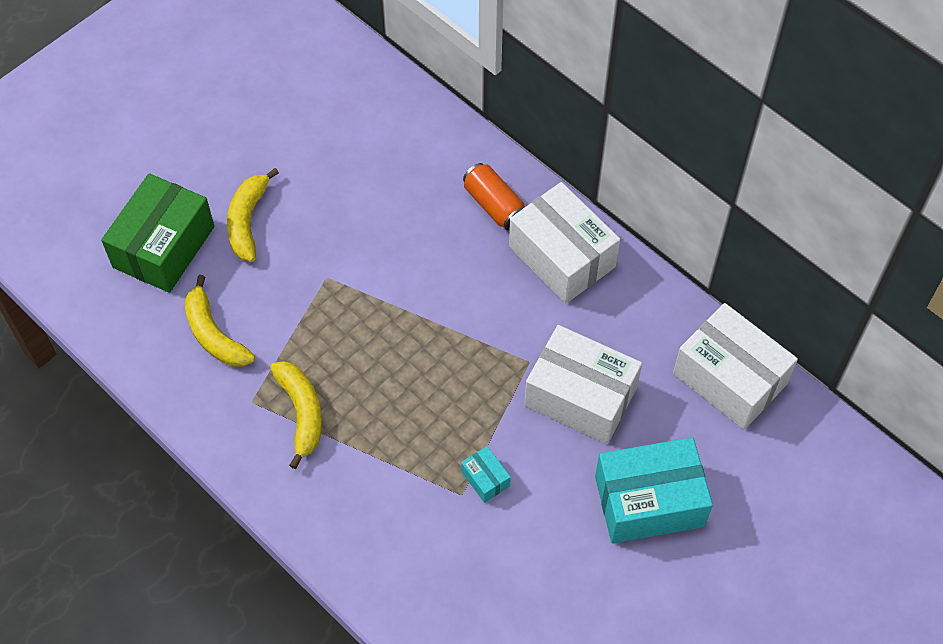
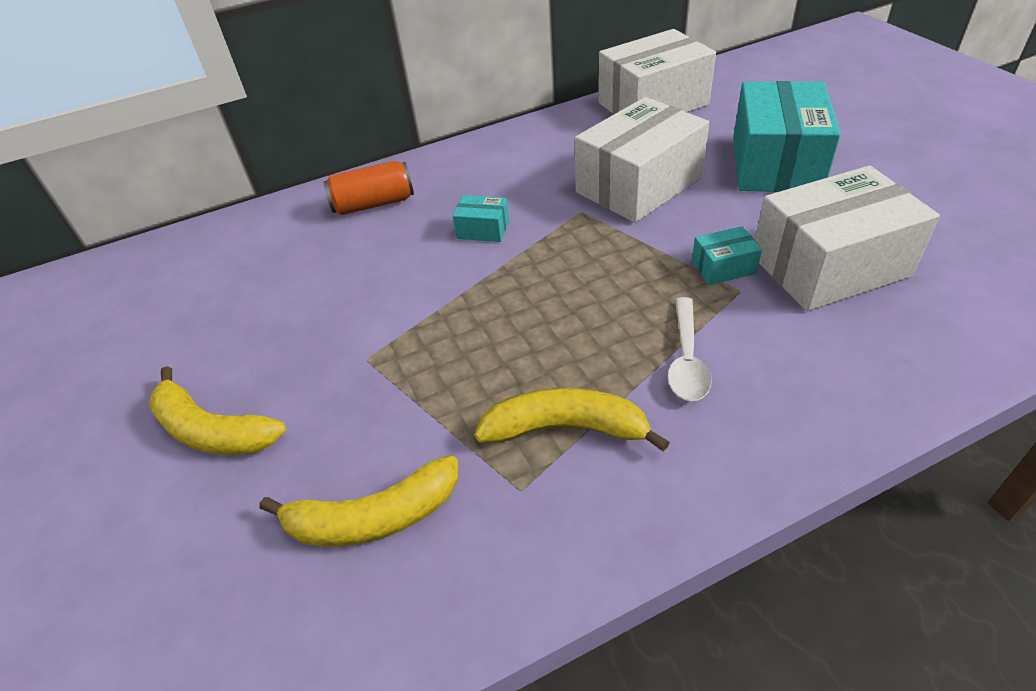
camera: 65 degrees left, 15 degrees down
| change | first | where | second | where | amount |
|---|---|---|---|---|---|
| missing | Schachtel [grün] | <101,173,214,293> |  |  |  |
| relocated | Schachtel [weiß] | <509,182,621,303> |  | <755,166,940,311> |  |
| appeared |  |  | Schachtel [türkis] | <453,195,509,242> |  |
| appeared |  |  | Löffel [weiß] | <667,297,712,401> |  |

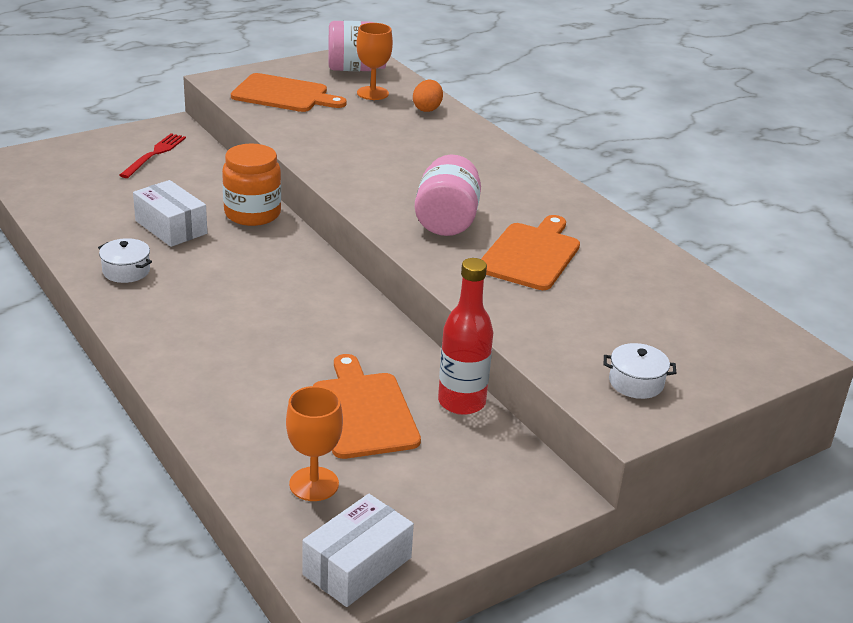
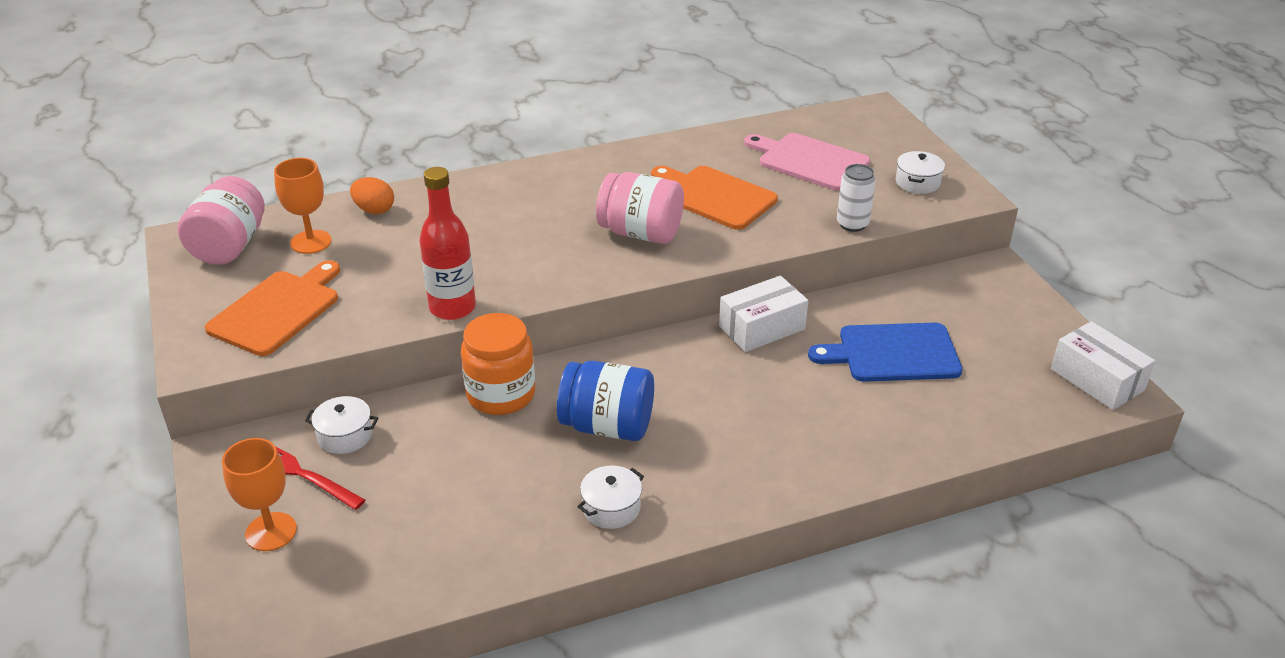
camera: 75 degrees left, 5 degrees up
| change | first | where | second | where | amount |
|---|---|---|---|---|---|
| relocated | Schachtel [weiß] | <133,180,207,247> |  | <719,276,808,352> |  |
| relocated | Flasche [rot] | <438,258,493,415> |  | <419,167,476,320> |  |
| colour | Schneidebrett [orange] | <313,354,421,459> | Schneidebrett [blau] | <808,323,962,382> |  |
| relocated | Kelch [orange] | <286,386,343,501> |  | <222,438,297,551> |  |
| appeared |  |  | Schneidebrett [rosa] | <744,133,870,191> |  |
| appeared |  |  | Dose [weiß] | <837,164,876,232> |  |
| appeared |  |  | Einmachglas [blau] | <557,361,654,441> |  |
| appeared |  |  | Kochtopf [weiß] | <305,396,378,454> |  |

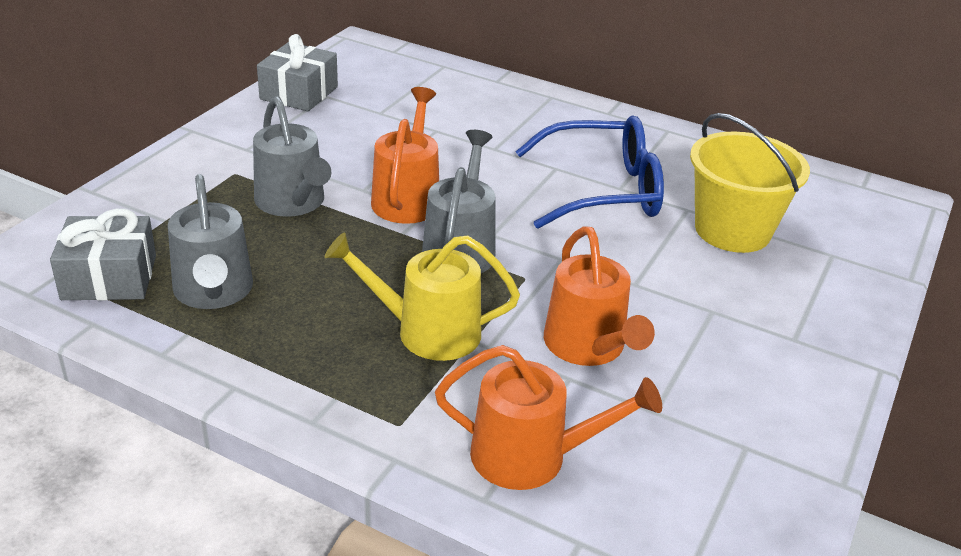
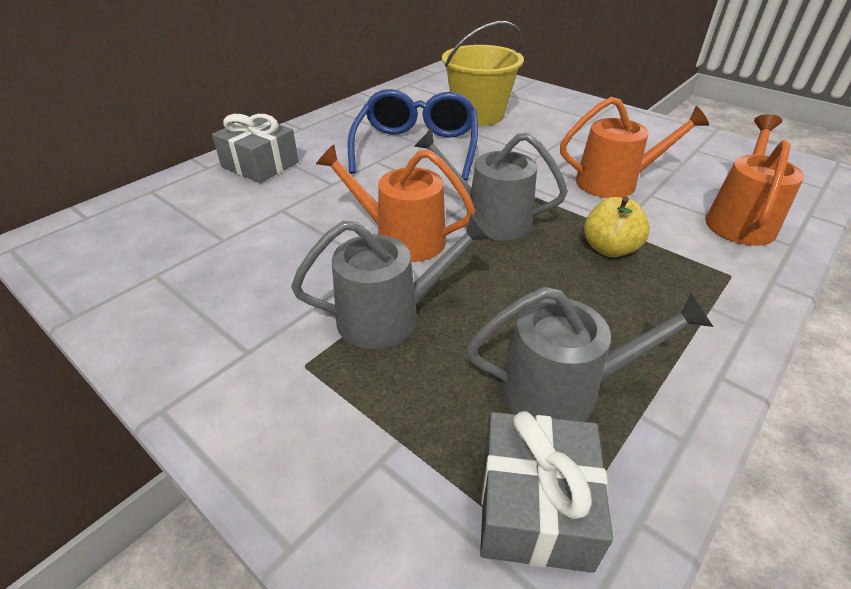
camera: 75 degrees left, 5 degrees up
| change | first | where | second | where | amount |
|---|---|---|---|---|---|
| relocated | Geschenk [grau] | <257,34,338,111> |  | <212,114,299,183> |  |
| exchanged | Gießkanne [gelb] | <325,232,520,361> | Apfel [gelb] | <584,196,650,257> |  |

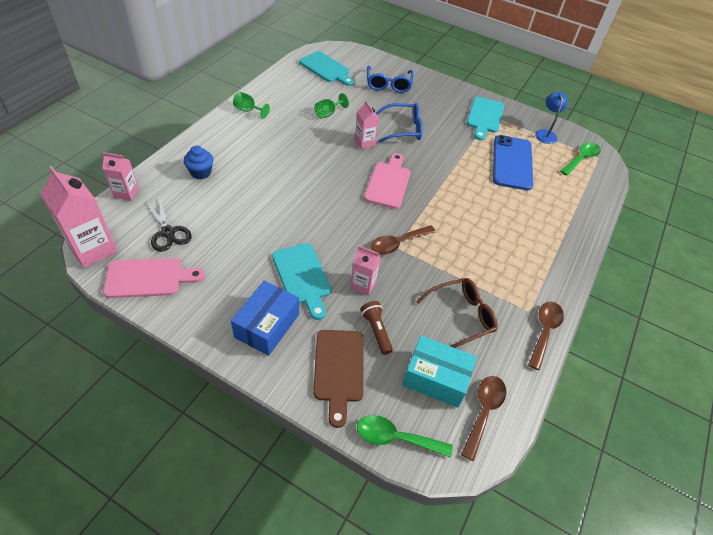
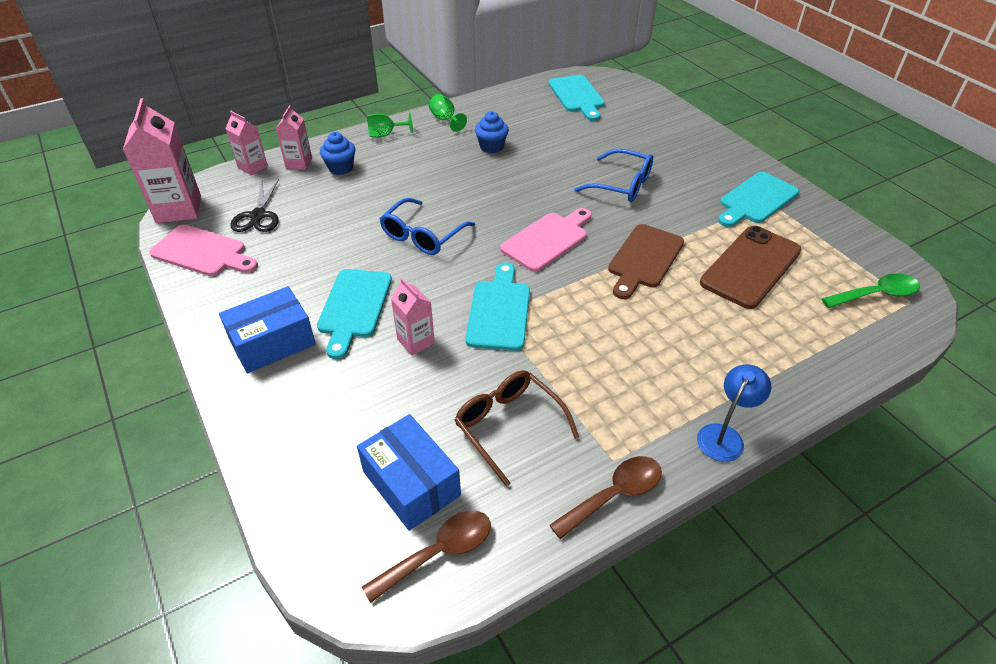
camera: 35 degrees right, 5 degrees down
| change | first | where | second | where | amount |
|---|---|---|---|---|---|
| relocated | Brille [blau] | <367,65,414,93> |  | <379,198,475,255> |  |
| relocated | Lampe [blau] | <535,92,567,144> |  | <697,364,771,462> |  |
| relocated | Kelch [grün] | <314,93,349,119> |  | <367,113,413,137> |  |
| relocated | Getränkekarton [rosa] | <355,101,379,149> |  | <276,105,312,170> |  |
| colour | Handy [blau] | <493,135,533,190> | Handy [braun] | <700,226,801,309> |  |
| exchanged | Löffel [braun] | <370,225,436,255> | Schneidebrett [türkis] | <465,262,530,351> |  |
| spun | Brille [braun] | <416,278,497,348> |  | <455,370,579,487> | 135 degrees counterclockwise |
| missing | Taschenlampe [braun] | <360,301,393,355> |  |  |  |
| relocated | Schneidebrett [braun] | <313,330,364,428> |  | <608,224,684,299> |  |
| colour | Schachtel [türkis] | <402,335,477,408> | Schachtel [blau] | <357,414,461,531> |  |
| missing | Löffel [grün] | <357,415,453,458> |  |  |  |
| appeared |  |  | Muffin [blau] | <475,111,509,153> |  |

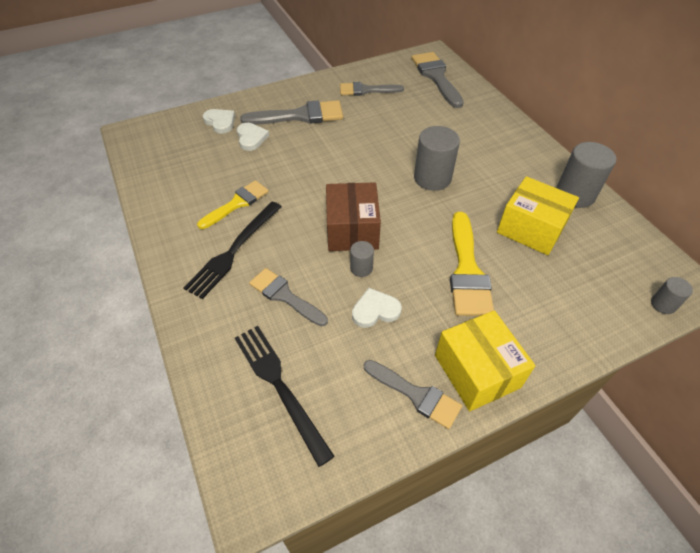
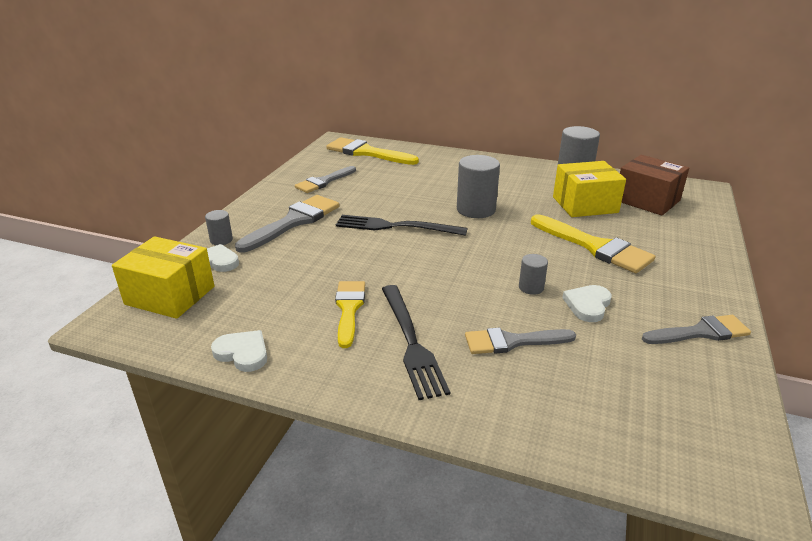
camera: 45 degrees left, 20 degrees down
| change | first | where | second | where | amount |
|---|---|---|---|---|---|
| colour | Pinsel [grau] | <411,52,464,108> | Pinsel [gelb] | <326,137,419,165> |  |
| relocated | Herz [weiß] | <237,123,269,151> |  | <211,330,267,372> |  |
| relocated | Schachtel [braun] | <326,182,381,251> |  | <620,155,689,216> |  |
| relocated | Vollzylinder [grau] | <651,277,693,314> |  | <205,210,233,245> |  |
| relocated | Schachtel [gelb] | <435,311,536,411> |  | <112,236,214,319> |  |
| relocated | Gabel [schwarz] | <235,326,335,467> |  | <336,215,467,236> |  |

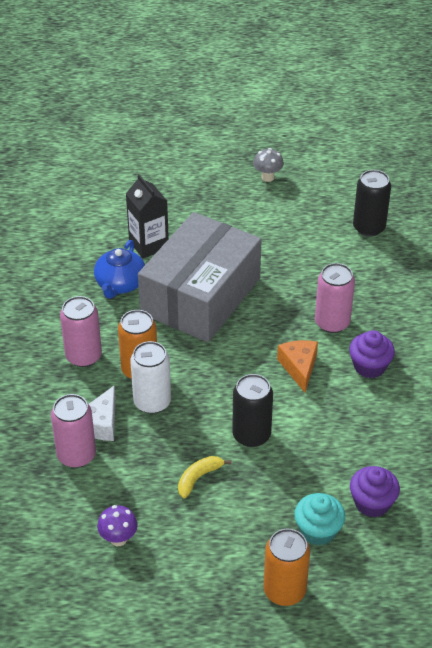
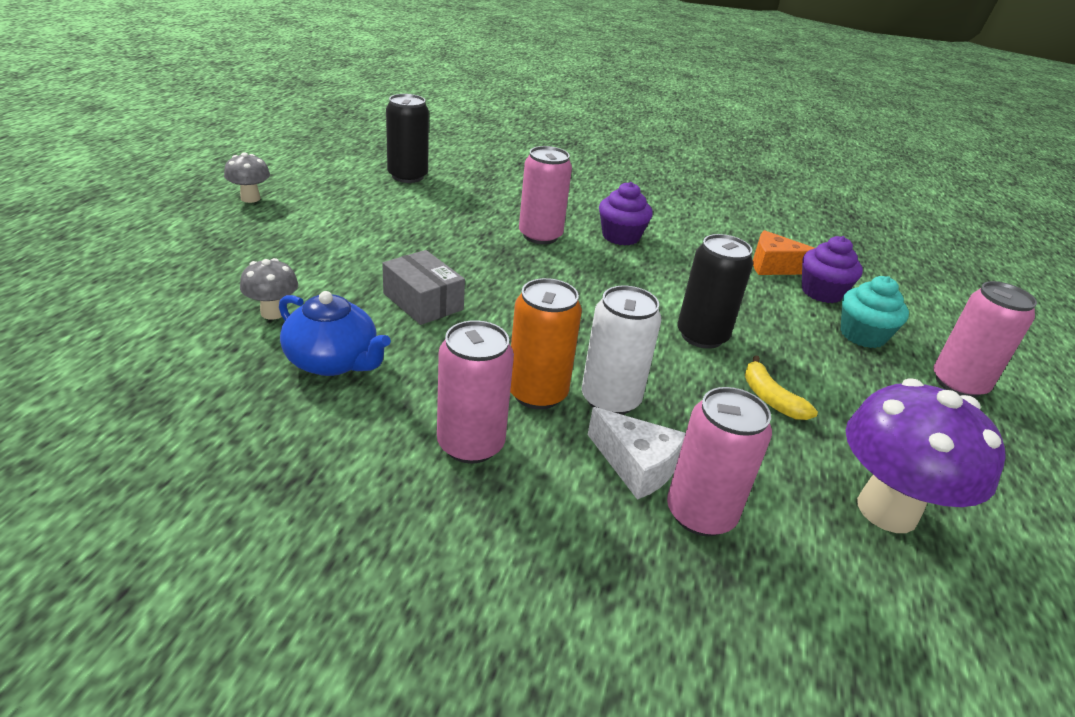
camera: 75 degrees left, 10 degrees down
| change | first | where | second | where | amount |
|---|---|---|---|---|---|
| exchanged | Getränkekarton [schwarz] | <126,174,169,258> | Pilz [grau] | <240,258,298,320> |  |
| size | Schachtel [grau] | <138,212,262,342> |  | <382,250,465,325> | x0.43 |
| relocated | Käse [orange] | <277,340,318,393> |  | <753,230,814,275> |  |
| size | Pilz [lila] | <97,505,138,546> |  | <846,378,1006,533> | x2.03 |
| colour | Dose [orange] | <264,529,310,606> | Dose [rosa] | <933,281,1037,398> |  |

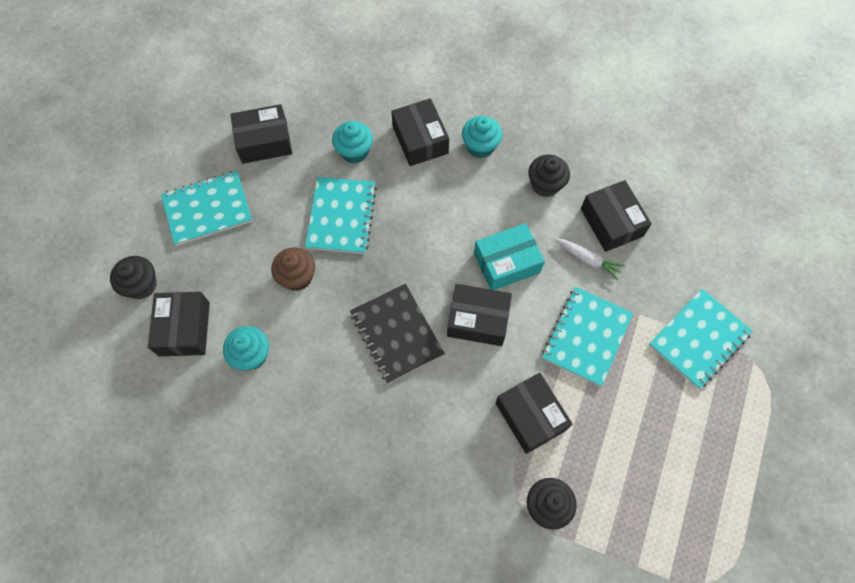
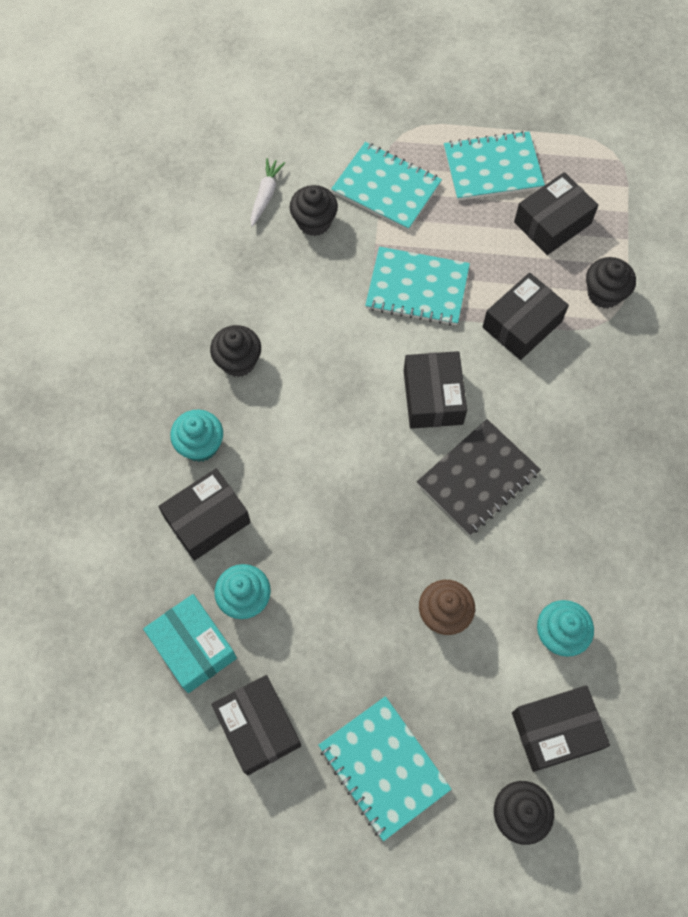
camera: 105 degrees left, 0 degrees up
| change | first | where | second | where | amount |
|---|---|---|---|---|---|
| relocated | Notizbuch [türkis] | <305,177,377,254> |  | <444,131,545,201> |  |
| relocated | Schachtel [schwarz] | <581,180,652,252> |  | <514,172,598,255> |  |
| relocated | Schachtel [türkis] | <474,223,545,290> |  | <143,594,237,693> |  |
| relocated | Karotte [weiß] | <555,238,625,280> |  | <251,158,285,227> |  |
| appeared |  |  | Muffin [schwarz] | <289,185,338,236> |  |

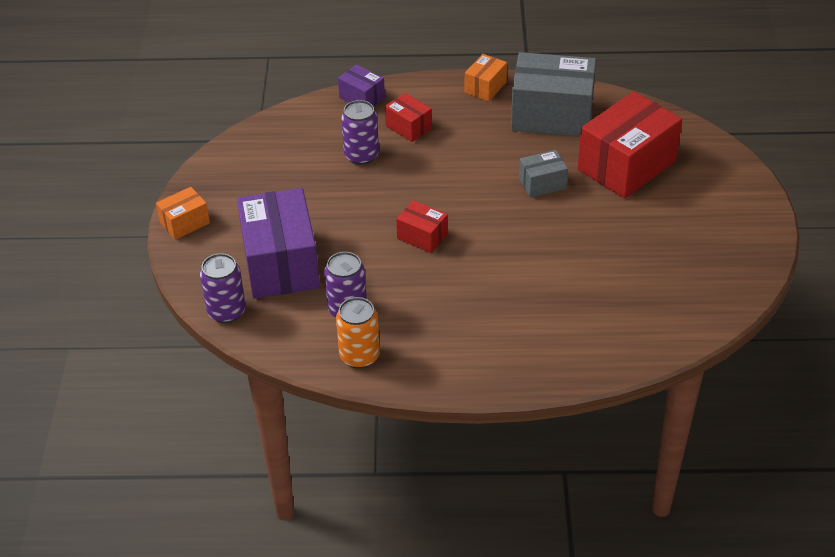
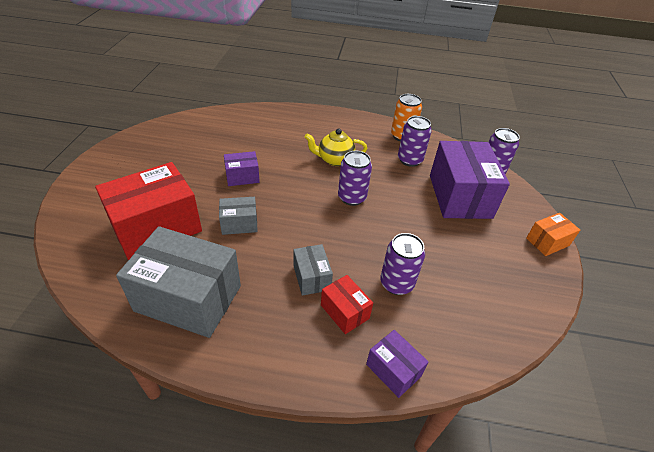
camera: 175 degrees left, 0 degrees up
| change | first | where | second | where | amount |
|---|---|---|---|---|---|
| missing | Schachtel [orange] | <465,54,507,101> |  |  |  |
| exchanged | Schachtel [rot] | <396,200,448,253> | Dose [lila] | <338,151,372,206> |  |
| appeared |  |  | Teekanne [gelb] | <305,128,367,166> |  |
| appeared |  |  | Schachtel [lila] | <224,151,260,186> |  |
| appeared |  |  | Schachtel [grau] | <293,244,333,296> |  |

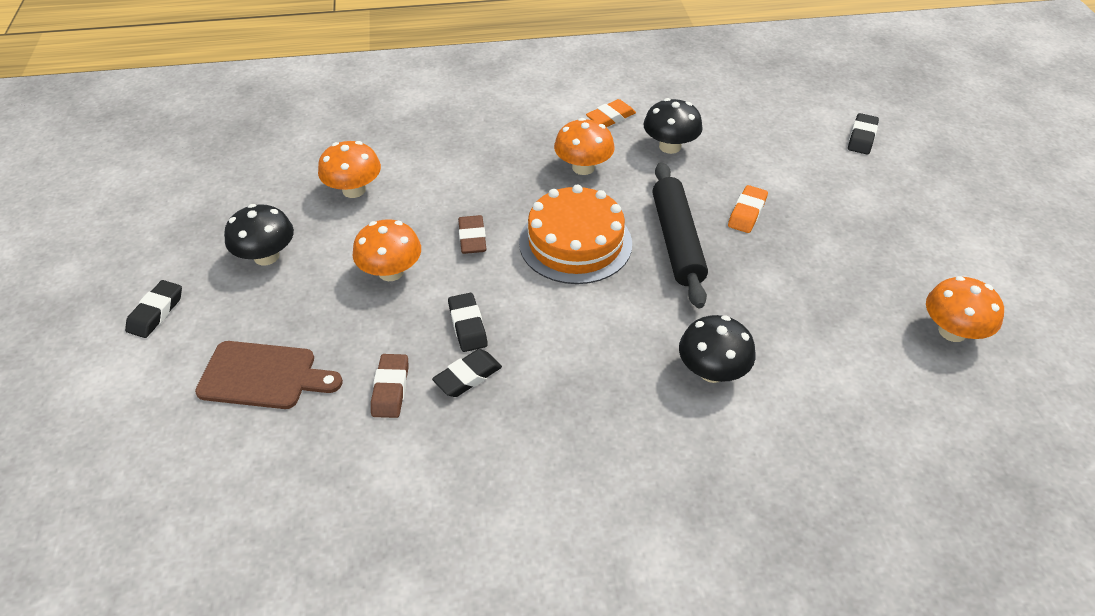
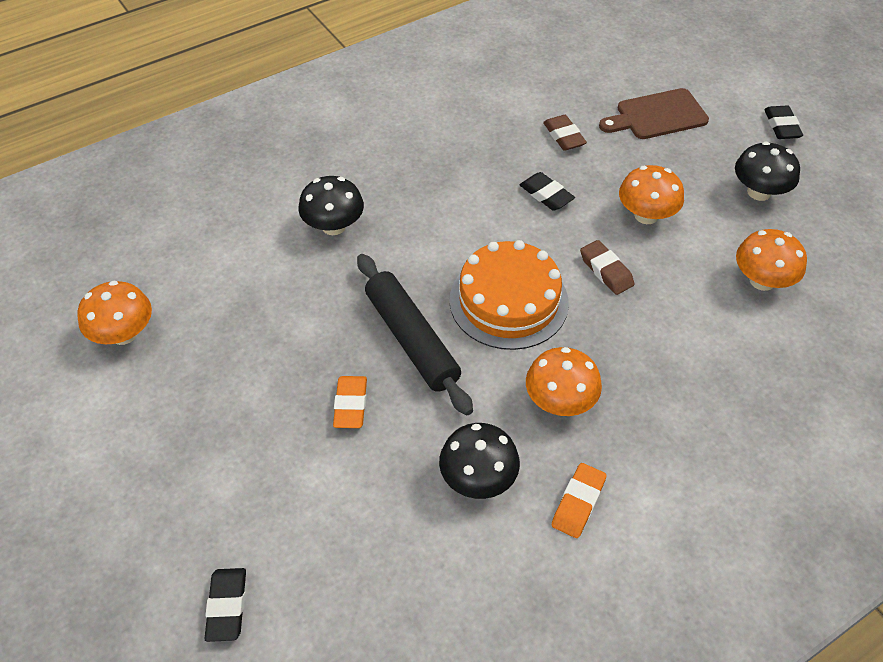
camera: 155 degrees right, 5 degrees up
| change | first | where | second | where | amount |
|---|---|---|---|---|---|
| missing | Radiergummi [schwarz] | <432,349,502,397> |  |  |  |

